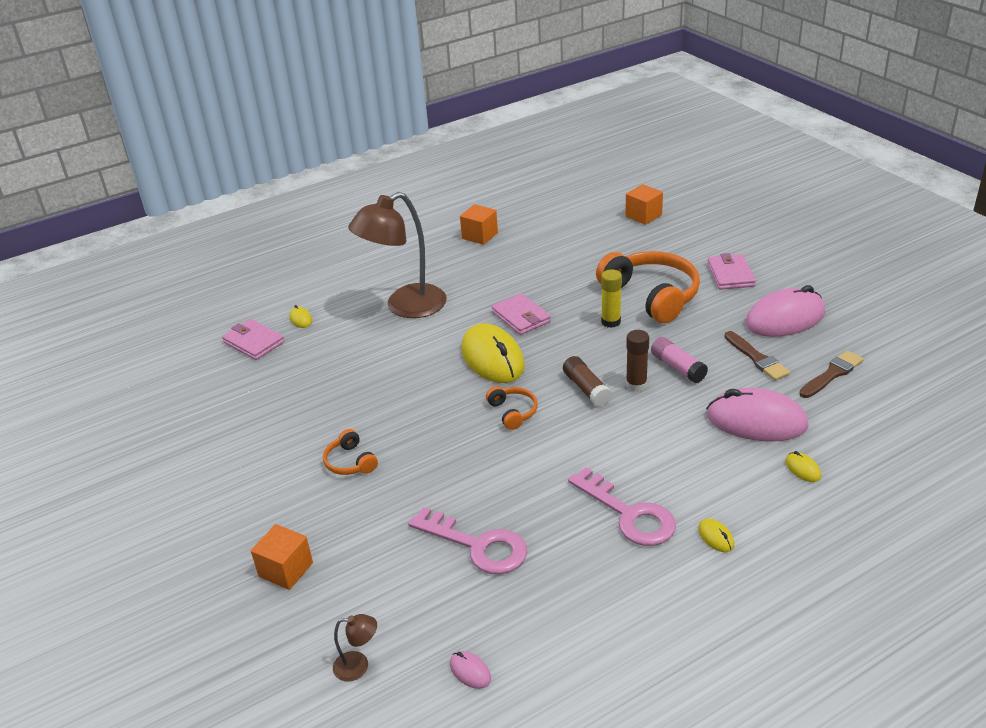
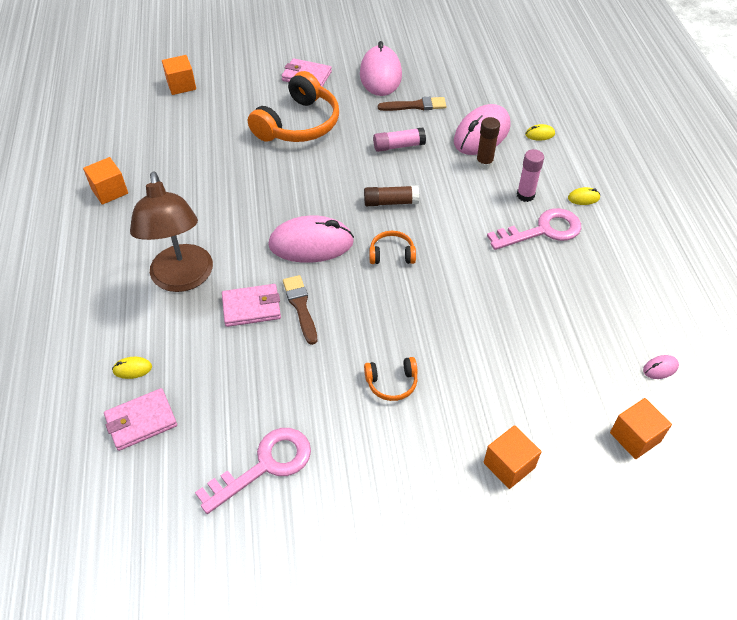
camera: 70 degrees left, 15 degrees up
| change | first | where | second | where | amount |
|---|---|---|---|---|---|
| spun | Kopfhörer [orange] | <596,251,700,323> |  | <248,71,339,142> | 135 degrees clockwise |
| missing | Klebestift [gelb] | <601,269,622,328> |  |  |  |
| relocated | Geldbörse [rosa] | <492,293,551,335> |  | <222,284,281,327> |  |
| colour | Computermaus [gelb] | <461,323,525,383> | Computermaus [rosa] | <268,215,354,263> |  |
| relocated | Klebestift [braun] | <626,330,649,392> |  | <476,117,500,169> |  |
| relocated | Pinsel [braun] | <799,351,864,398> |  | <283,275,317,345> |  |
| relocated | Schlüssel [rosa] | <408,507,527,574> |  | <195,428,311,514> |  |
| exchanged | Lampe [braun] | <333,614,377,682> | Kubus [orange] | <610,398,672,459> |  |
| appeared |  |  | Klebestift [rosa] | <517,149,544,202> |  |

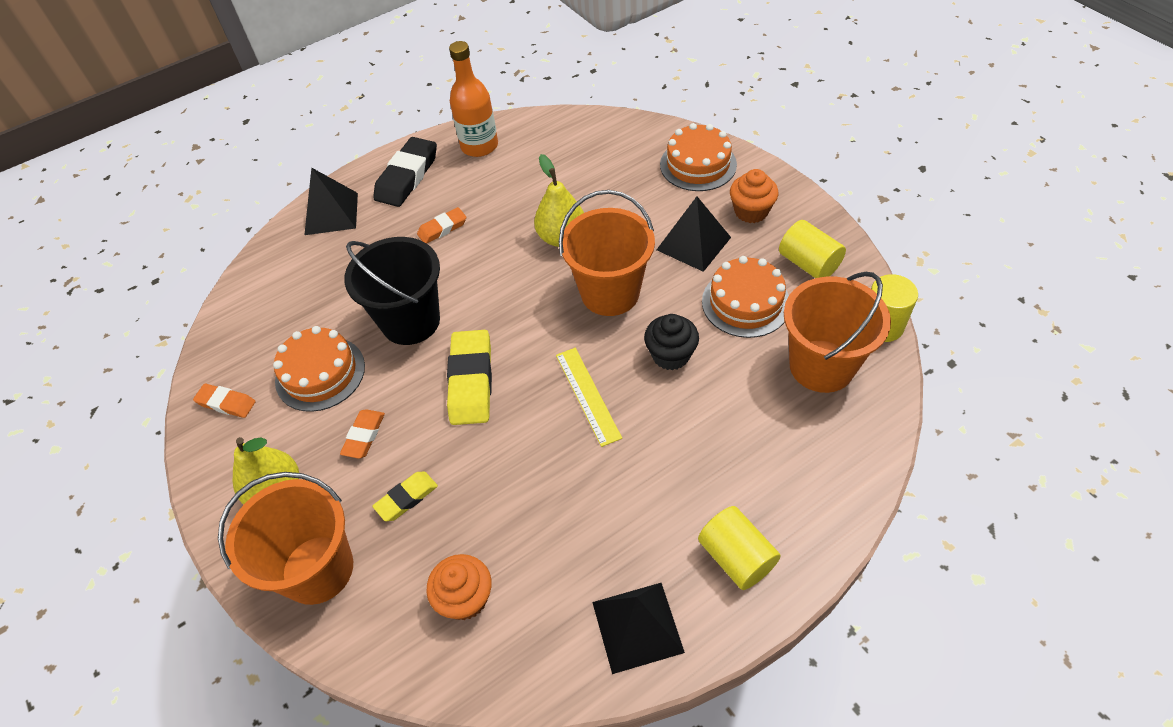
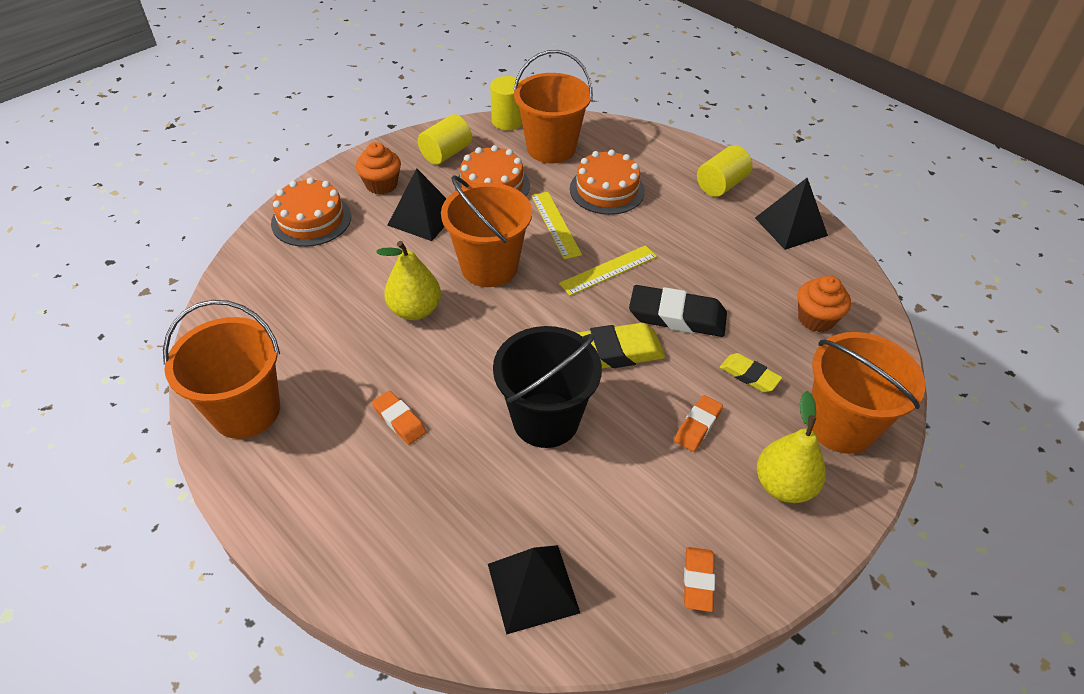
camera: 105 degrees left, 5 degrees down
| change | first | where | second | where | amount |
|---|---|---|---|---|---|
| exchanged | Flasche [orange] | <449,41,498,157> | Eimer [orange] | <163,300,280,439> |  |
| relocated | Radiergummi [schwarz] | <373,137,437,207> |  | <629,285,727,337> |  |
| relocated | Pyramide [schwarz] | <304,168,358,235> |  | <488,545,580,635> |  |
| exchanged | Muffin [schwarz] | <644,314,699,370> | Lineal [gelb] | <531,192,582,259> |  |
| relocated | Kuchen [orange] | <273,326,365,412> |  | <570,150,645,215> |  |
| spun | Radiergummi [orange] | <340,409,385,459> |  | <674,395,723,452> | 60 degrees counterclockwise |

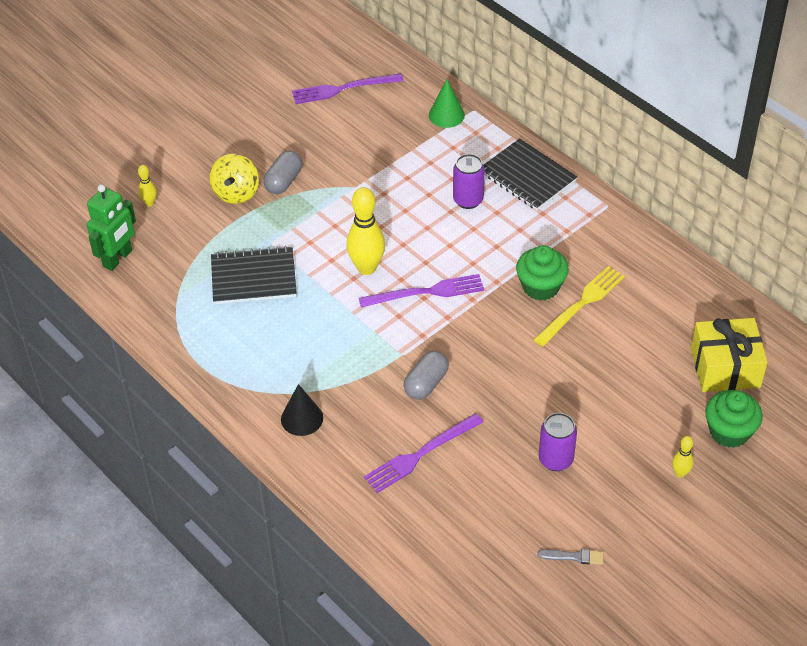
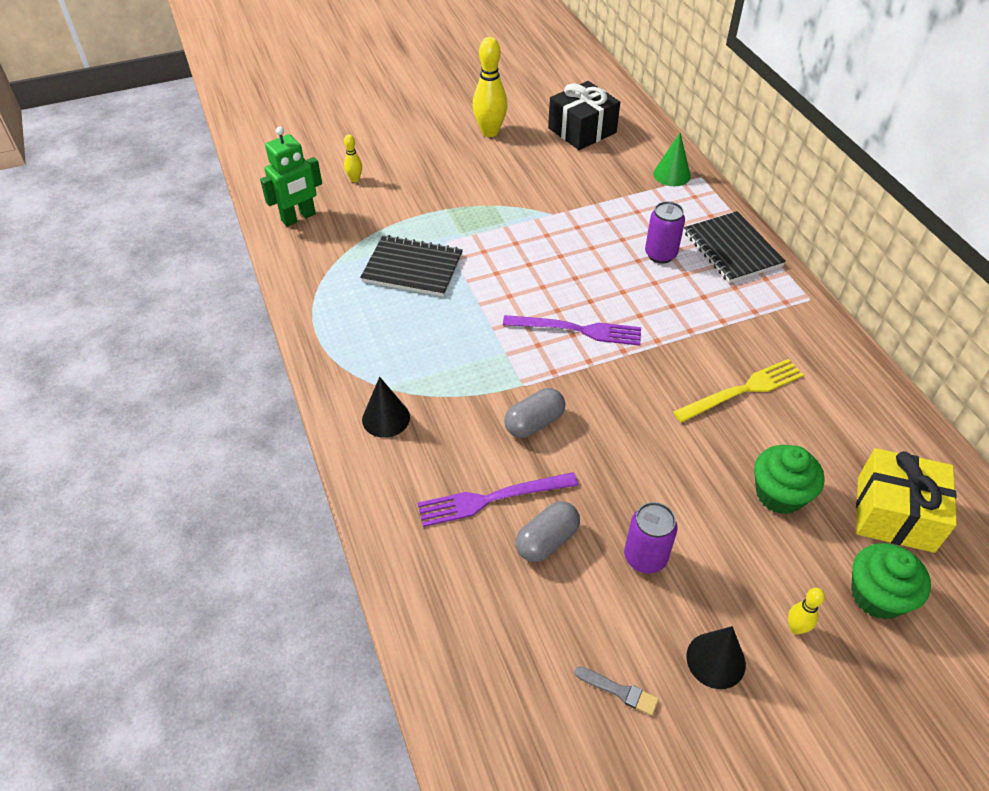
camera: 20 degrees right, 0 degrees up
| change | first | where | second | where | amount |
|---|---|---|---|---|---|
| exchanged | Gabel [lila] | <292,73,404,104> | Geschenk [schwarz] | <548,81,620,150> |  |
| relocated | Kapsel [grau] | <264,151,302,194> |  | <515,501,580,562> |  |
| missing | Kreisel [gelb] | <209,154,259,204> |  |  |  |
| relocated | Bowlingkegel [gelb] | <346,187,385,275> |  | <473,37,508,137> |  |
| relocated | Muffin [grün] | <516,245,569,301> |  | <754,445,825,514> |  |
| appeared |  |  | Kegel [schwarz] | <686,626,746,689> |  |

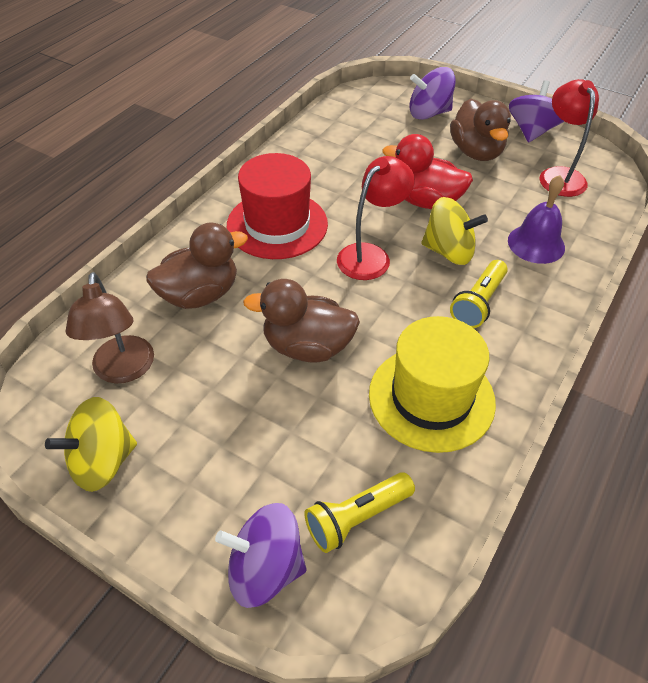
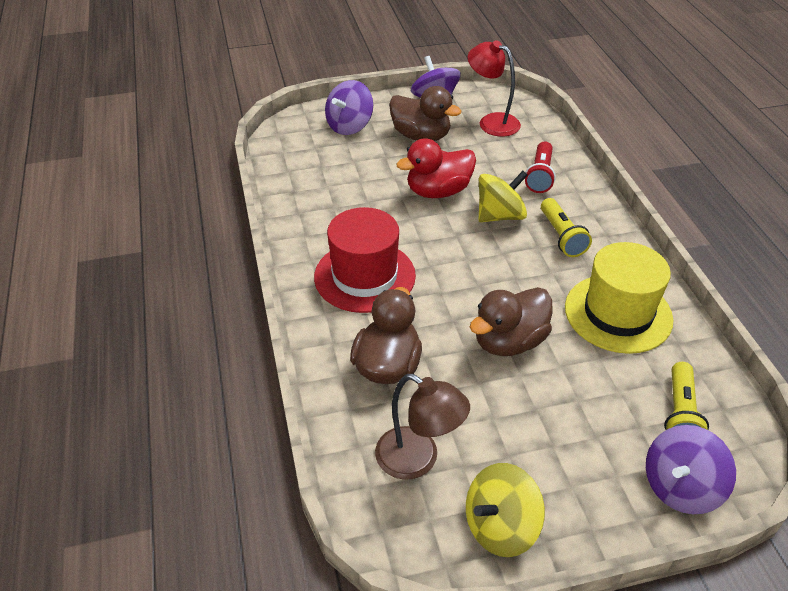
camera: 45 degrees left, 5 degrees down
| change | first | where | second | where | amount |
|---|---|---|---|---|---|
| missing | Lampe [rot] | <337,156,415,280> |  |  |  |
| exchanged | Glocke [lila] | <508,175,565,264> | Taschenlampe [rot] | <525,141,556,193> |  |
| spun | Kreisel [gelb] | <45,397,137,492> |  | <466,463,545,557> | 45 degrees clockwise |

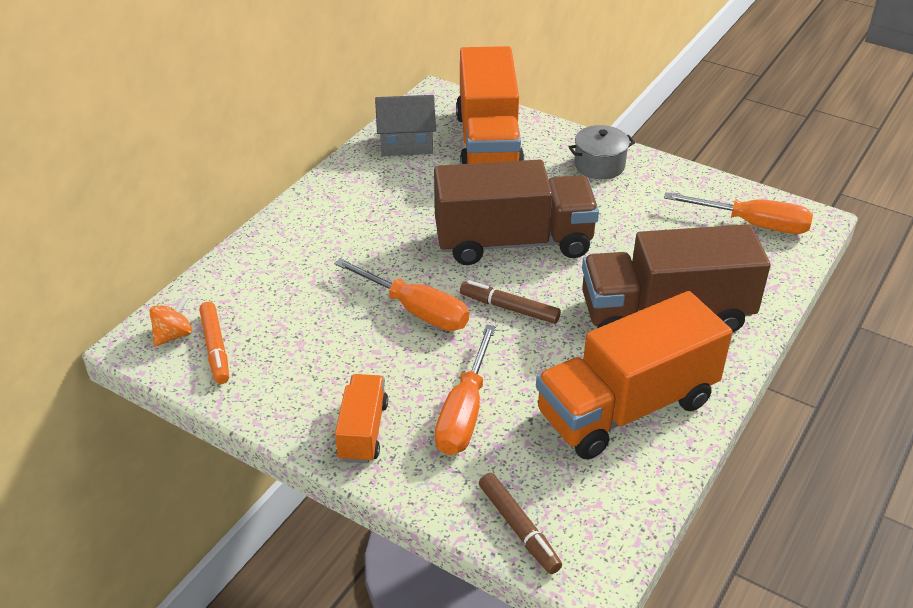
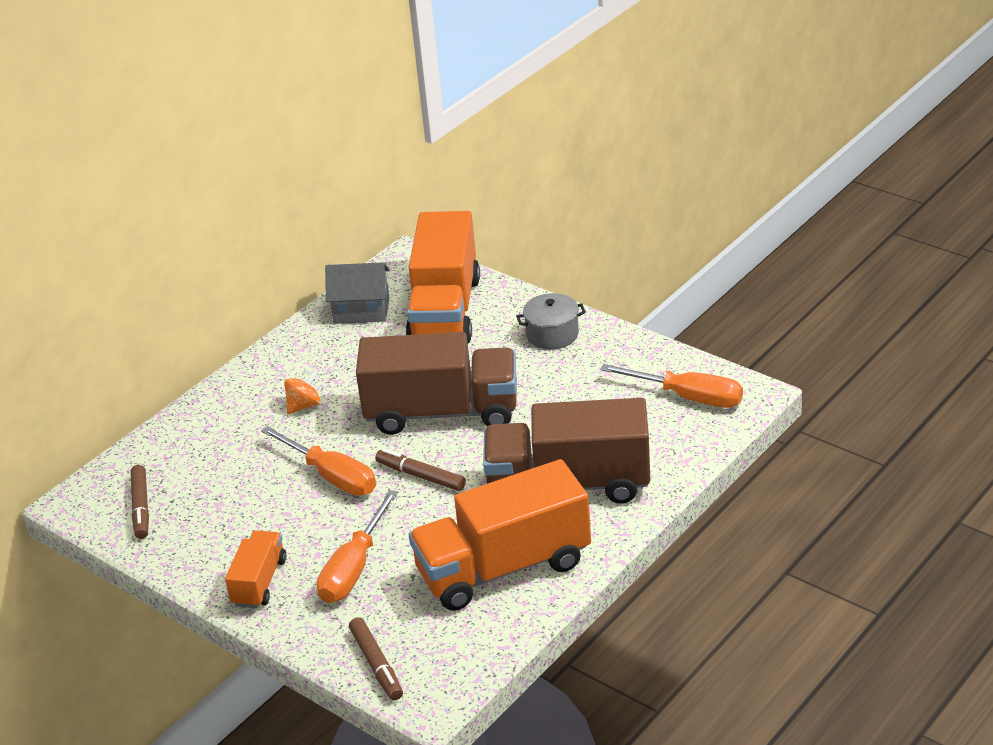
camera: 10 degrees right, 5 degrees down
| change | first | where | second | where | amount |
|---|---|---|---|---|---|
| relocated | Kreisel [orange] | <149,295,192,347> |  | <284,370,321,415> |  |
| colour | Filzstift [orange] | <199,302,229,384> | Filzstift [braun] | <130,465,149,539> |  |

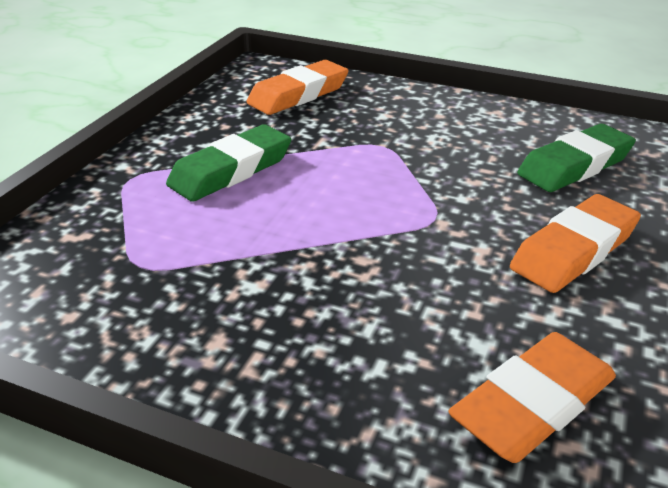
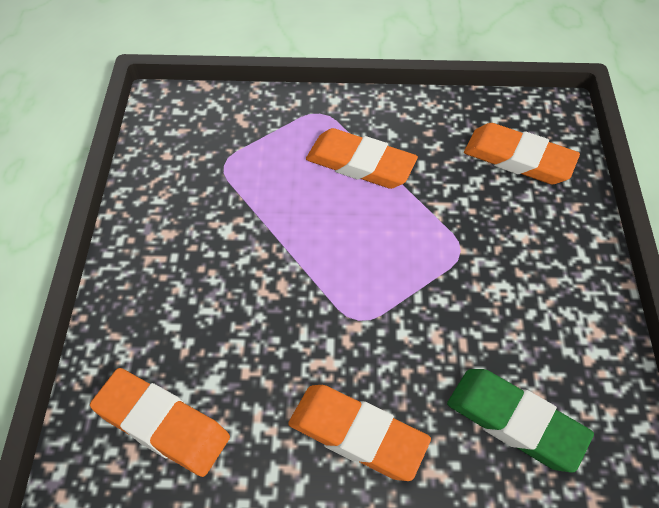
camera: 70 degrees right, 20 degrees up
| change | first | where | second | where | amount |
|---|---|---|---|---|---|
| colour | Radiergummi [grün] | <166,125,291,202> | Radiergummi [orange] | <306,128,418,189> |  |

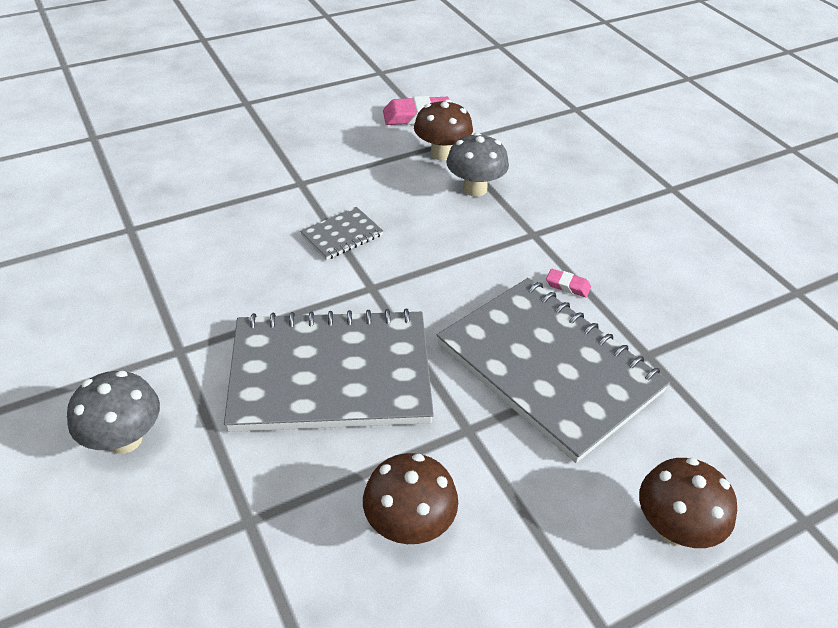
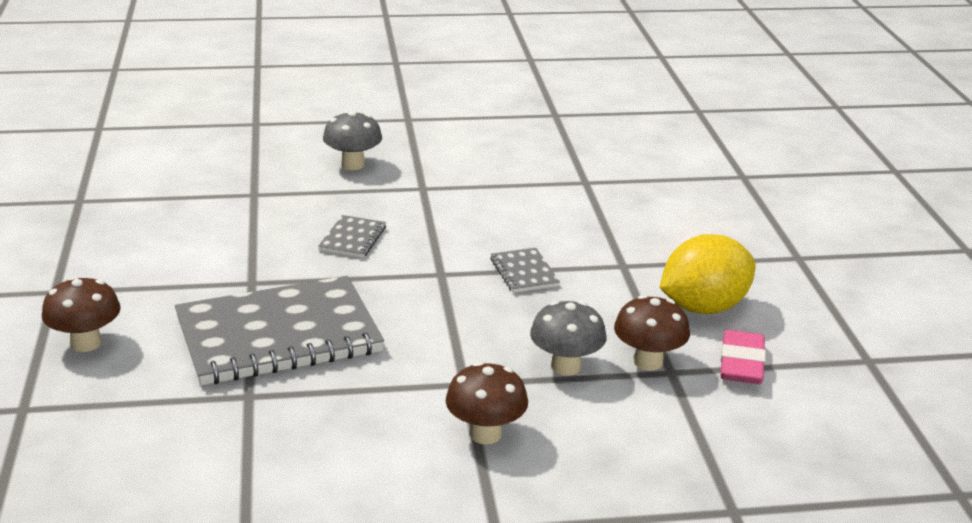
camera: 110 degrees right, 15 degrees down
| change | first | where | second | where | amount |
|---|---|---|---|---|---|
| missing | Radiergummi [rosa] | <546,269,591,297> |  |  |  |
| size | Notizbuch [grau] | <224,308,434,432> |  | <318,215,386,258> | x0.42 |
| relocated | Pilz [braun] | <363,453,458,544> |  | <446,362,528,445> |  |
| appeared |  |  | Zitrone [gelb] | <660,234,756,314> |  |

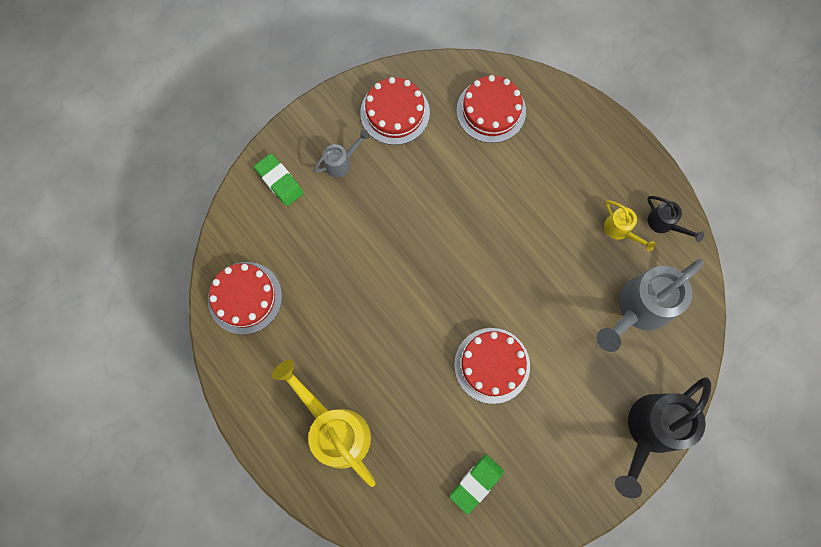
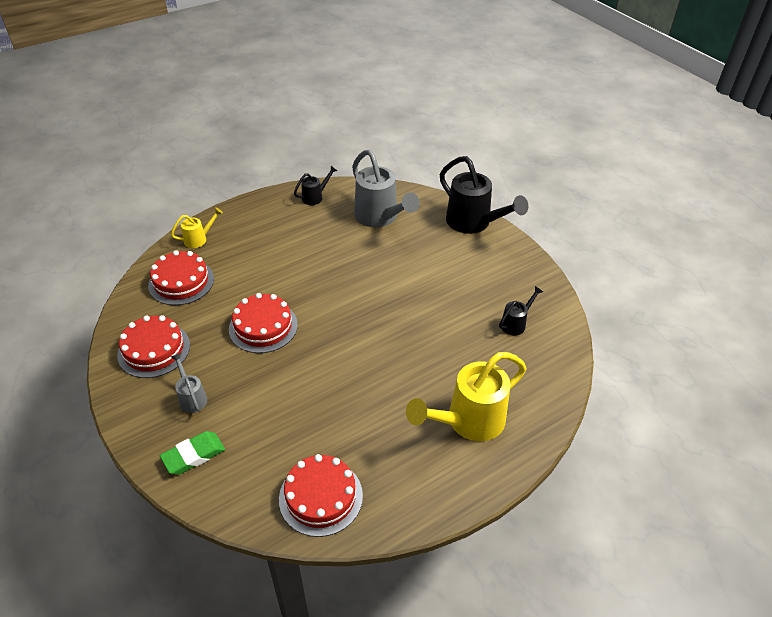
camera: 85 degrees left, 30 degrees down
| change | first | where | second | where | amount |
|---|---|---|---|---|---|
| relocated | Gießkanne [gelb] | <604,200,656,251> |  | <171,207,223,248> |  |
| relocated | Kuchen [rot] | <454,328,530,404> |  | <229,293,298,353> |  |
| exchanged | Radiergummi [grün] | <449,454,504,514> | Gießkanne [schwarz] | <499,286,543,335> |  |

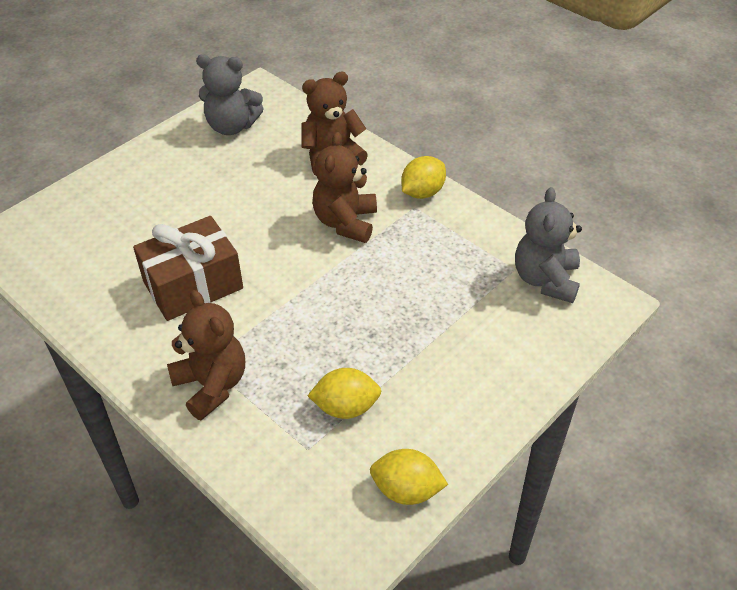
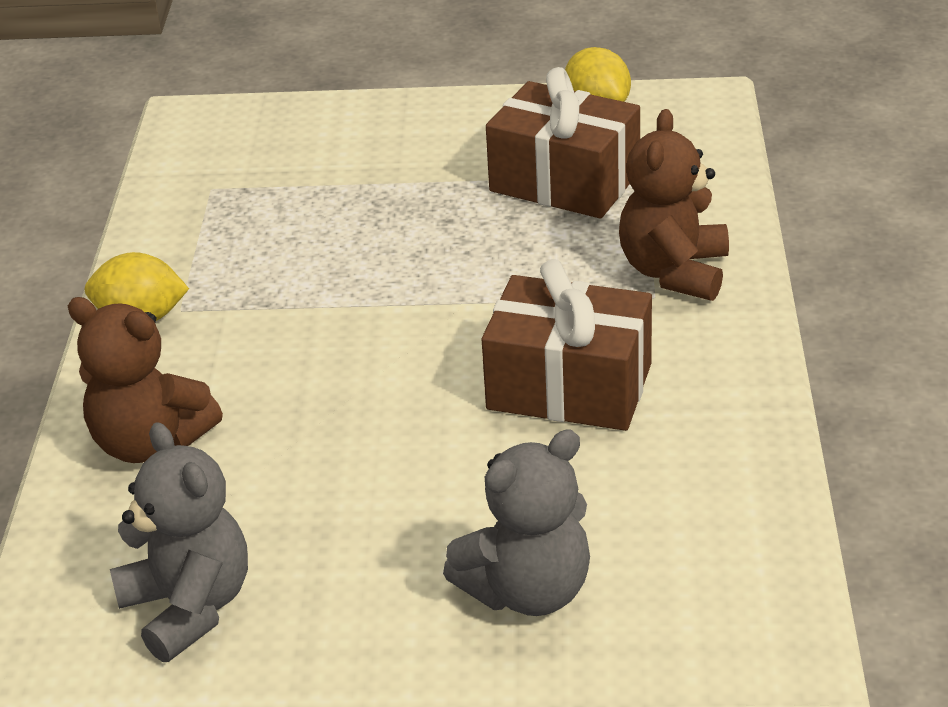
camera: 130 degrees left, 10 degrees down
| change | first | where | second | where | amount |
|---|---|---|---|---|---|
| missing | Teddybär [braun] | <312,132,377,243> |  |  |  |
| relocated | Teddybär [grau] | <515,187,582,303> |  | <443,430,590,616> |  |
| exchanged | Zitrone [gelb] | <308,368,381,419> | Geschenk [braun] | <486,67,640,218> |  |

